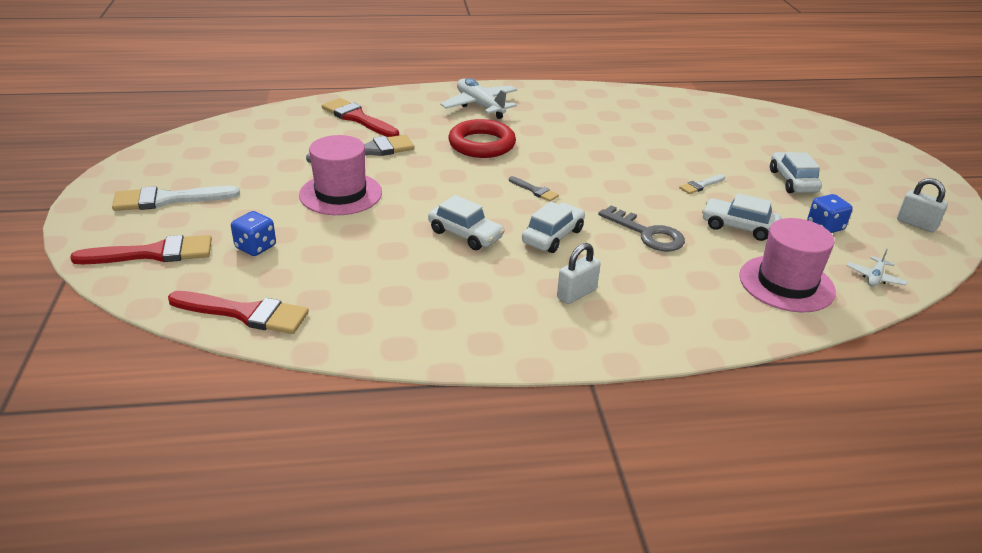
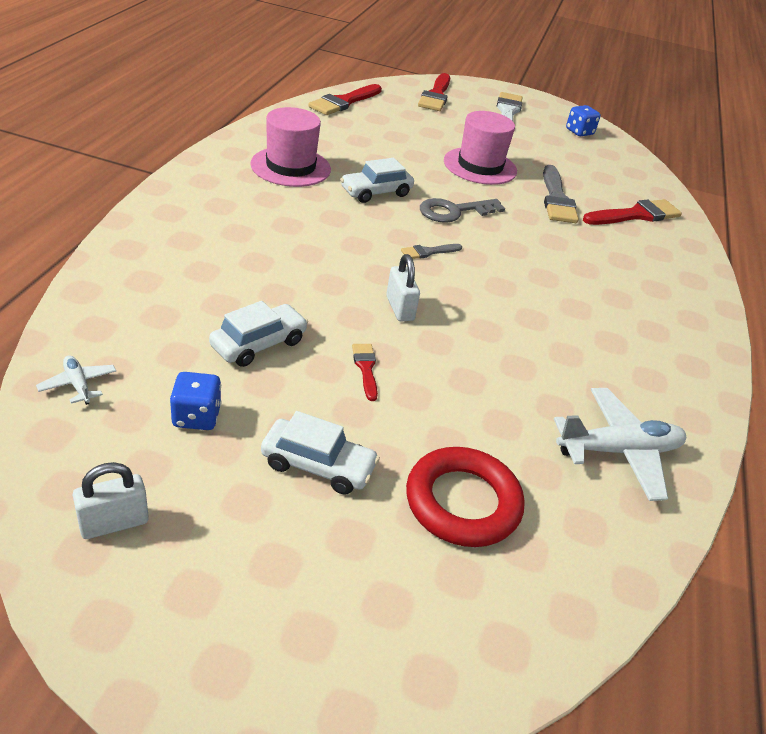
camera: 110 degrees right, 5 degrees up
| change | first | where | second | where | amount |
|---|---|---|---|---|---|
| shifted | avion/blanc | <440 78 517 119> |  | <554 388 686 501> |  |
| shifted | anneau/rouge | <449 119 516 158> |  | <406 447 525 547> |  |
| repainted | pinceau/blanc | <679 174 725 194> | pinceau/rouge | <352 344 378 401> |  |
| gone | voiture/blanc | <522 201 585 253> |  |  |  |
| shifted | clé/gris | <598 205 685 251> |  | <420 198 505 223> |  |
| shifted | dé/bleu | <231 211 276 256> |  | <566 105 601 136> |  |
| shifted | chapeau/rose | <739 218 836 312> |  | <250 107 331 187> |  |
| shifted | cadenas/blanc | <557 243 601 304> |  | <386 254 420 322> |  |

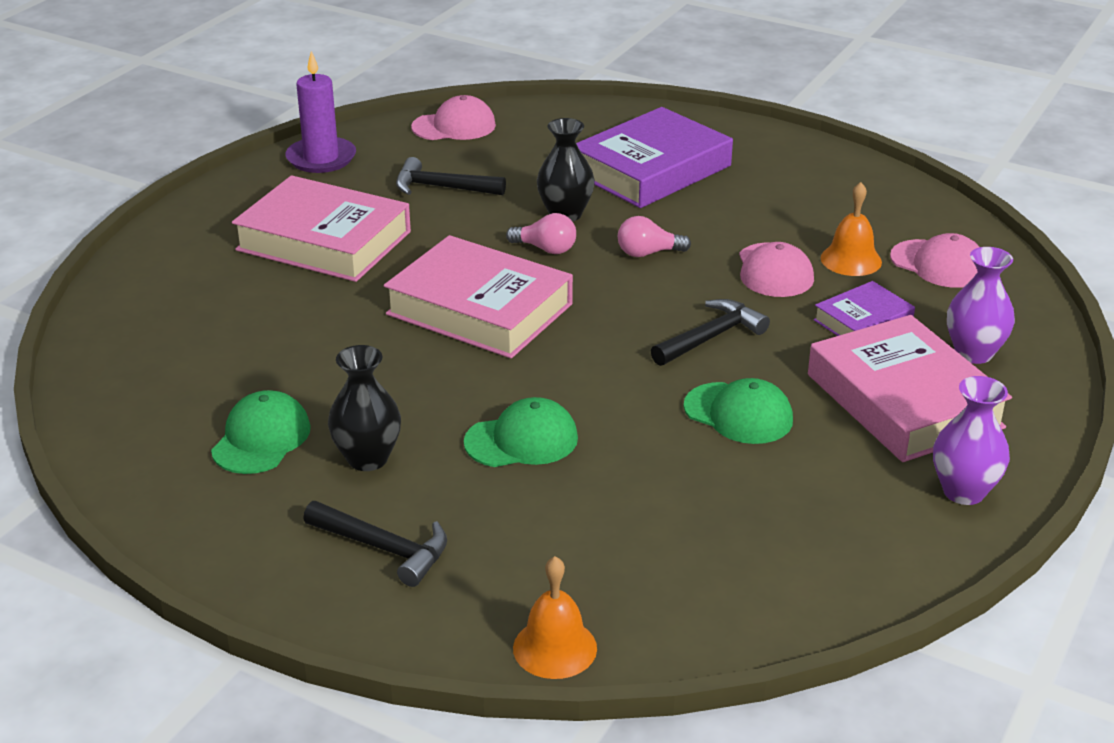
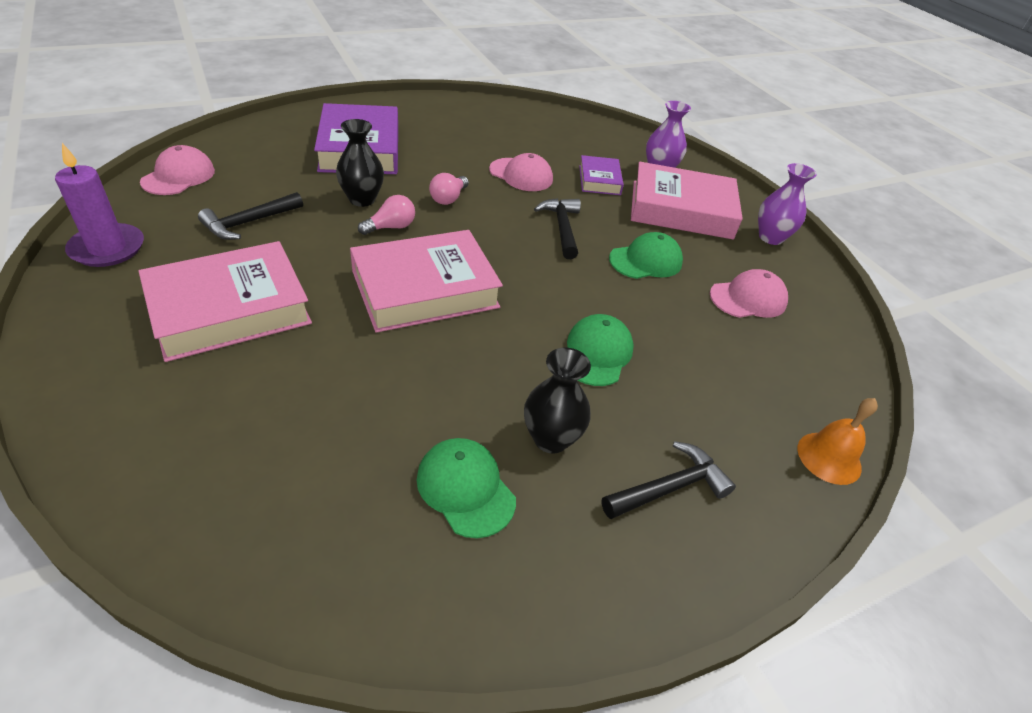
camera: 60 degrees left, 10 degrees up
| change | first | where | second | where | amount |
|---|---|---|---|---|---|
| gone | cloche/orange | <821 182 882 276> |  |  |  |
| shifted | casquette/rose | <890 233 979 288> |  | <710 269 788 318> |  |

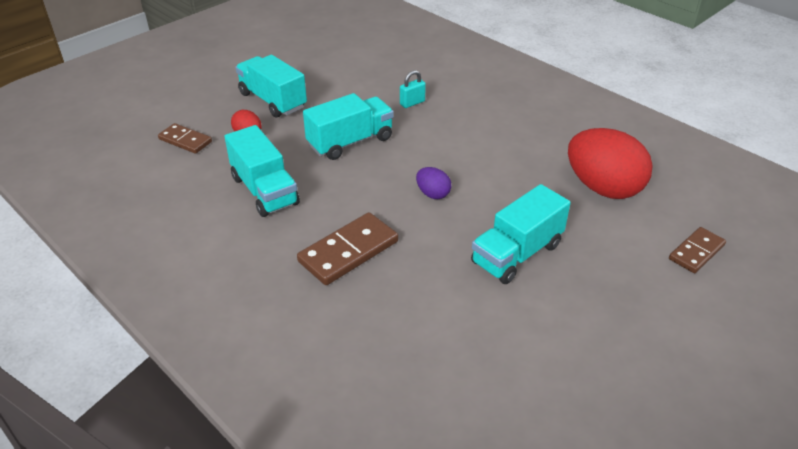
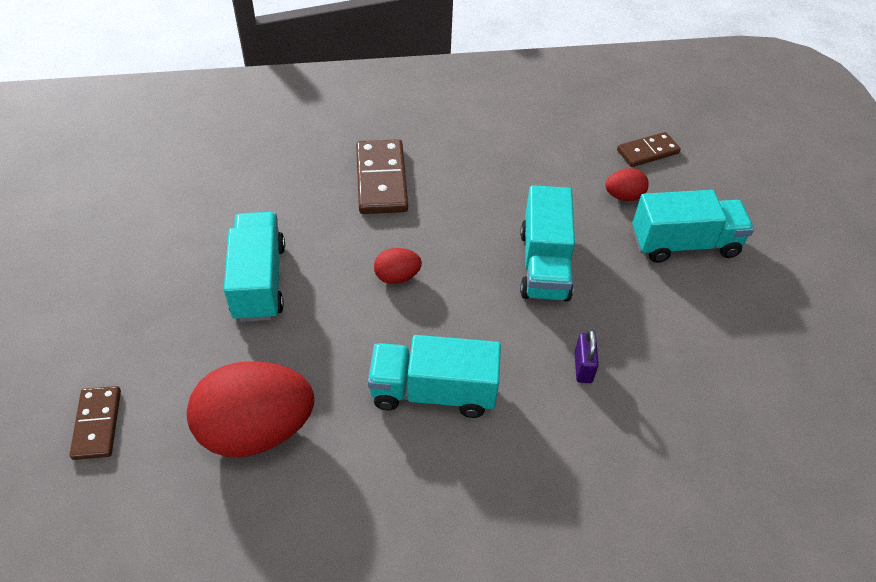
camera: 125 degrees right, 10 degrees up
| change | first | where | second | where | amount |
|---|---|---|---|---|---|
| repainted | cadenas/turquoise | <400 70 426 108> | cadenas/violet | <574 329 599 383> |  |
| shifted | camion/turquoise | <224 125 300 217> |  | <368 335 501 418> |  |
| repainted | œuf/violet | <416 167 451 199> | œuf/rouge | <374 248 422 284> |  |

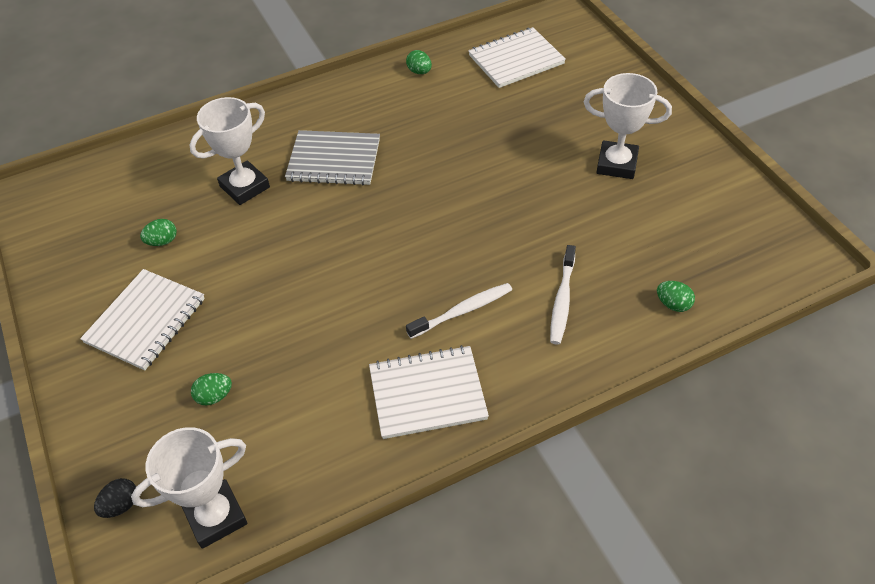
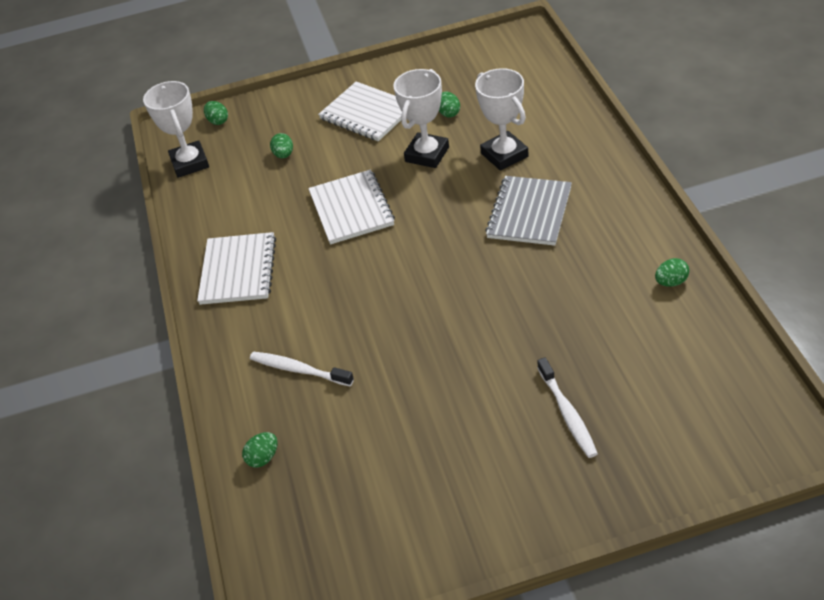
camera: 105 degrees right, 5 degrees down
| change | first | where | second | where | amount |
|---|---|---|---|---|---|
| shifted | carnet/blanc | <468 27 566 88> |  | <308 170 395 245> |  |
| shifted | trophée/blanc | <584 73 672 179> |  | <393 69 449 168> |  |
| shifted | brosse à dents/blanc | <406 283 512 339> |  | <537 357 598 458> |  |
| repainted | œuf/noir | <94 478 136 518> | œuf/vert | <204 101 228 125> |  |

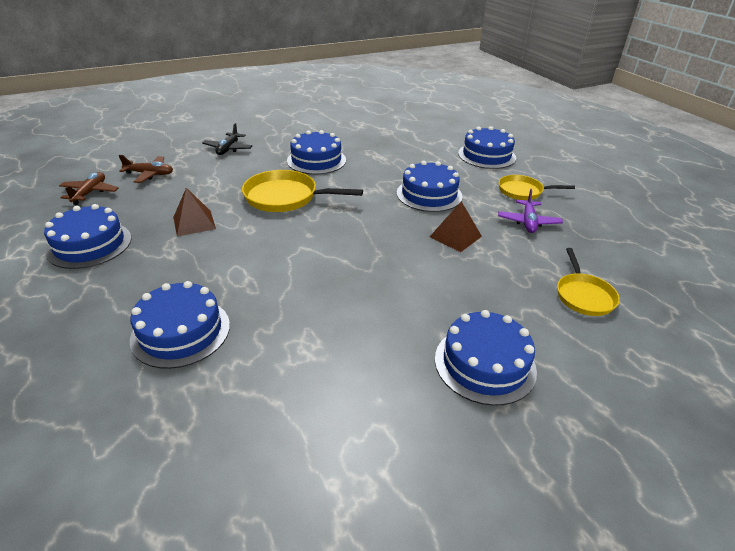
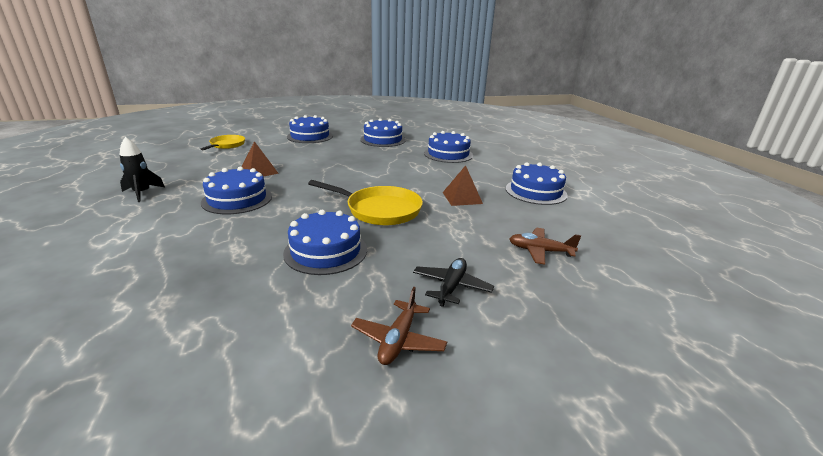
camera: 170 degrees left, 10 degrees down
| change | first | where | second | where | amount |
|---|---|---|---|---|---|
| shifted | gâteau/bleu | <458 126 516 169> |  | <360 118 406 147> |  |
| shifted | avion/marron | <59 172 119 205> |  | <351 287 447 365> |  |
| swapped | poêle/jaune | <499 175 575 200> | fusée/noir | <119 137 165 202> |  |
| gone | avion/violet | <498 189 563 233> |  |  |  |

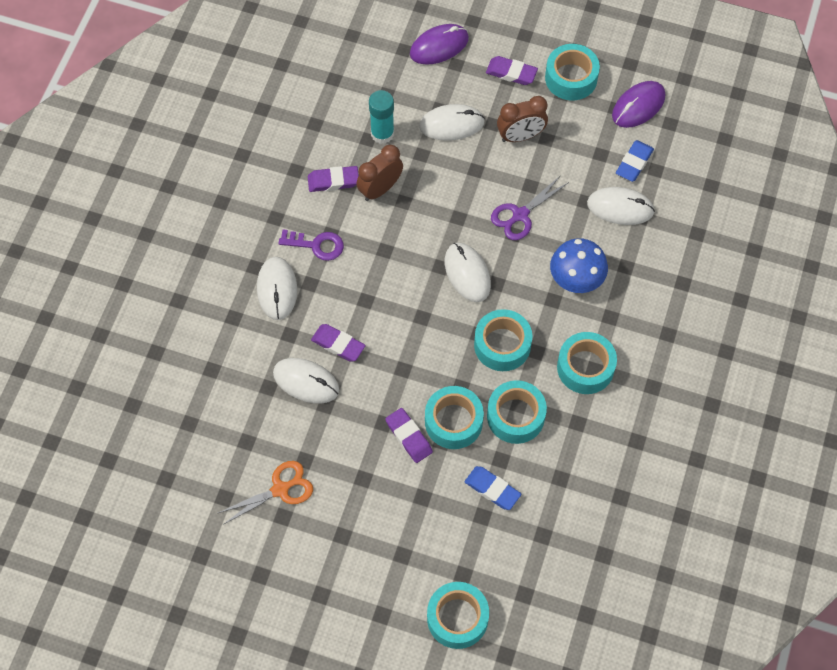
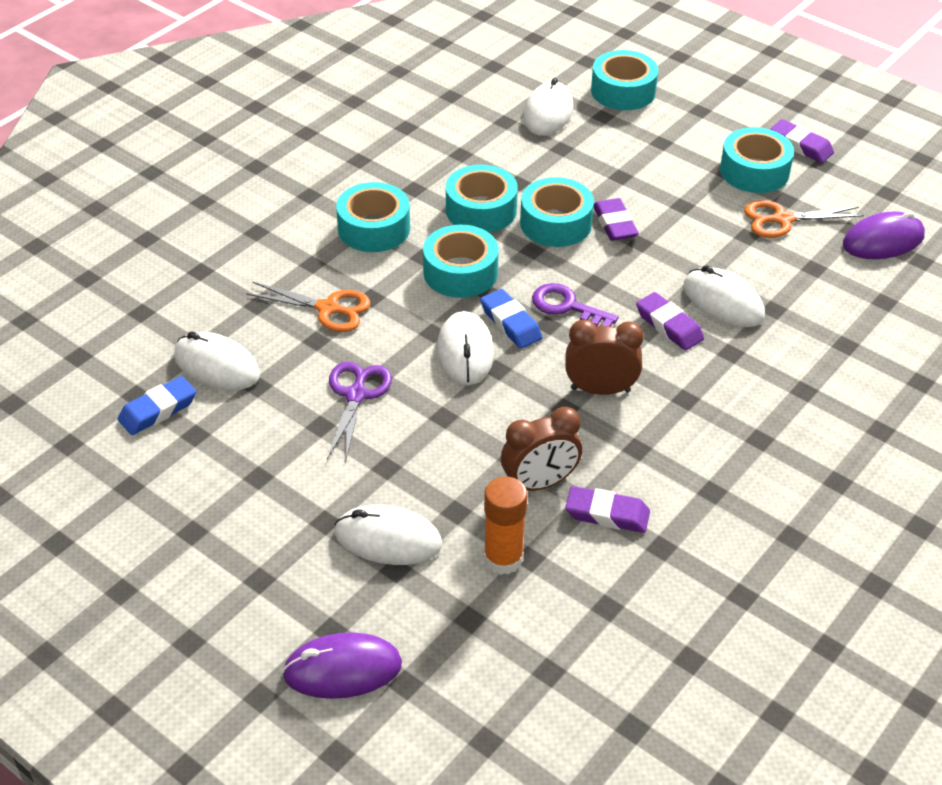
camera: 160 degrees left, 20 degrees down
| change | first | where | second | where | amount |
|---|---|---|---|---|---|
| shifted | ruban adhésif/turquoise | <545 44 600 101> |  | <720 127 794 193> |  |
| shifted | gomme/violet | <486 56 538 85> |  | <770 119 834 163> |  |
| shifted | souris/violet | <612 81 665 128> |  | <843 211 925 259> |  |
| repainted | bâton de colle/turquoise | <369 90 394 144> | bâton de colle/orange | <484 477 527 575> |  |
| shifted | réveil/marron | <497 96 548 142> |  | <565 319 644 395> |  |
| rotated | ciseaux/violet | <491 175 569 240> |  | <327 362 392 463> | 60 degrees counterclockwise |
| shifted | clé/violet | <278 230 344 261> |  | <532 283 618 326> |  |
| swapped | champignon/bleu | <550 238 608 293> | ciseaux/orange | <246 282 370 332> |  |
| shifted | souris/blanc | <257 257 297 320> |  | <523 78 573 136> |  |
| shifted | gomme/bleu | <465 466 521 510> |  | <480 289 542 349> |  |

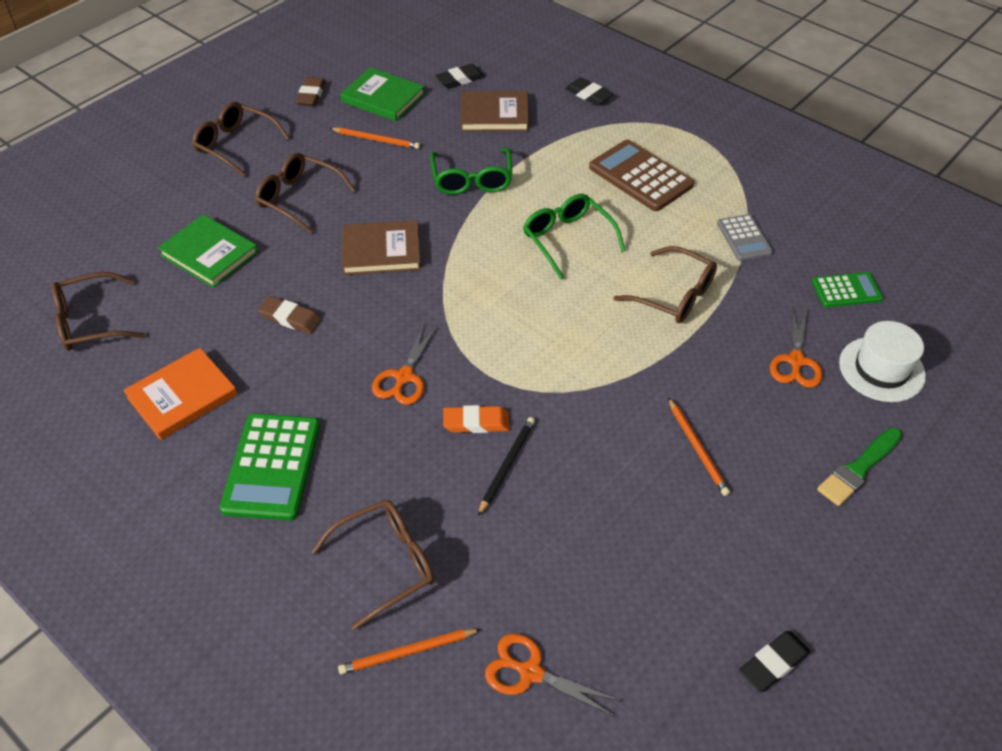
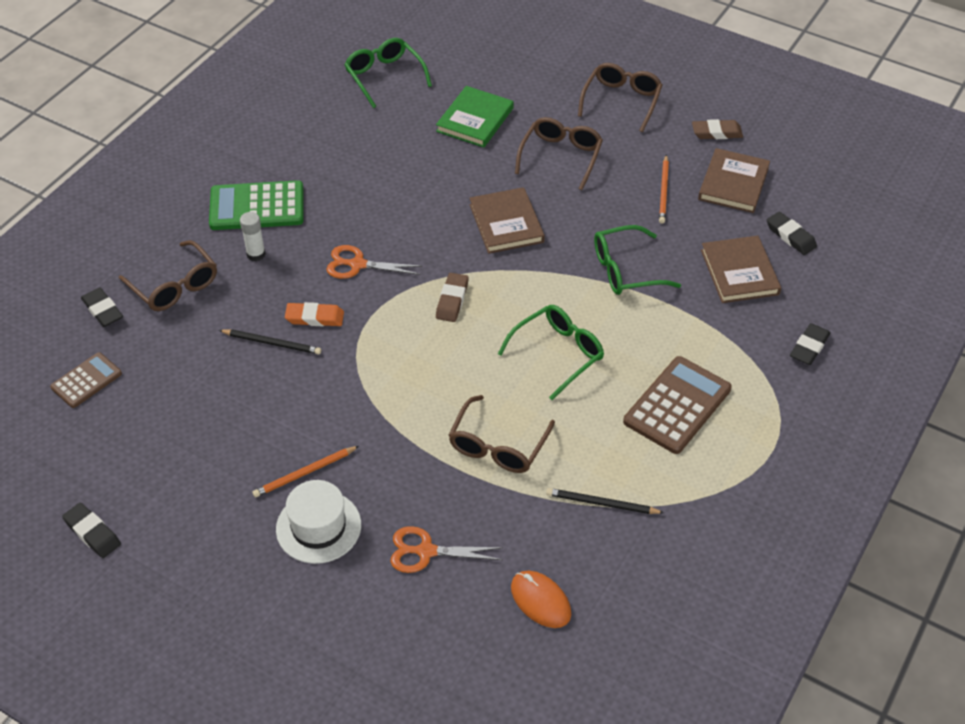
camera: 80 degrees right, 0 degrees up
| change | first | where | second | where | amount |
|---|---|---|---|---|---|
| repainted | livre/vert | <340 67 425 121> | livre/marron | <698 148 770 213> |  |
| swapped | calculatrice/gris | <717 214 773 261> | crayon/noir | <546 488 664 514> |  |
| repainted | lunettes/marron | <52 272 145 351> | lunettes/vert | <345 38 432 108> |  |
| swapped | calculatrice/vert | <812 272 883 308> | souris/orange | <511 571 571 628> |  |
| shifted | gomme/marron | <258 296 322 334> |  | <436 273 469 322> |  |
| shifted | chapeau/blanc | <839 321 926 402> |  | <276 480 361 564> |  |
| gone | livre/orange | <123 348 237 440> |  |  |  |
| rotated | gomme/orange | <443 405 510 433> |  | <285 302 344 326> | 75 degrees counterclockwise |
| gone | pinceau/vert | <817 428 902 506> |  |  |  |
| swapped | crayon/orange | <338 629 481 674> | gomme/noir | <81 287 123 327> |  |
| swapped | ciseaux/orange | <485 634 621 717> | calculatrice/marron | <50 352 122 408> |  |
| new |  |  | bâton de colle/blanc | <240 212 266 261> |  |

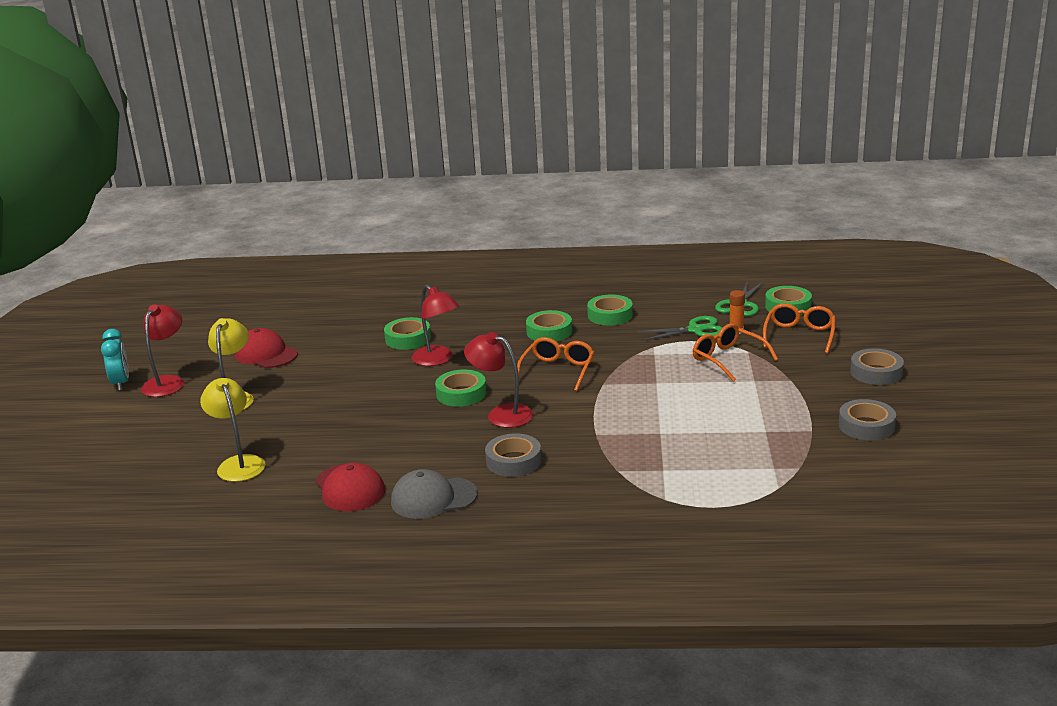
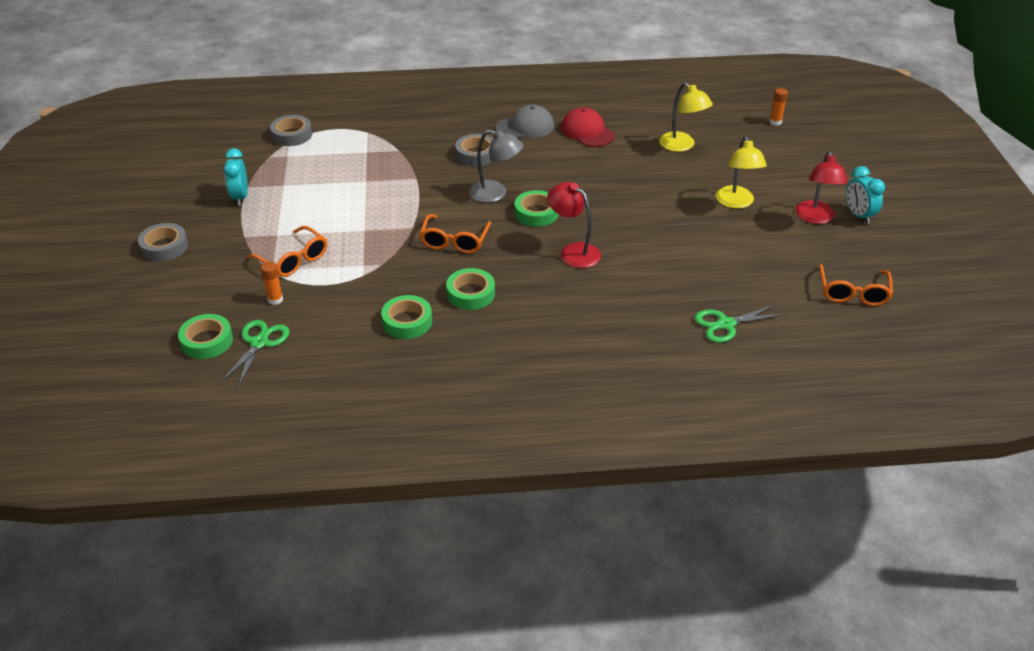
camera: 170 degrees right, 15 degrees up
| change | first | where | second | where | amount |
|---|---|---|---|---|---|
| shifted | lunettes/orange | <763 303 836 354> |  | <819 264 893 306> |  |
| shifted | ciseaux/vert | <637 316 723 341> |  | <694 304 786 343> |  |
| gone | ruban adhésif/vert | <384 317 431 350> |  |  |  |
| gone | casquette/rouge | <235 328 298 368> |  |  |  |
| repainted | lampe/rouge | <464 332 533 428> | lampe/gris | <469 129 523 203> |  |
| shifted | ruban adhésif/gris | <839 399 896 441> |  | <270 115 312 146> |  |
| new |  |  | bâton de colle/orange | <769 88 788 125> |  |
| new |  |  | réveil/turquoise | <223 148 248 206> |  |

